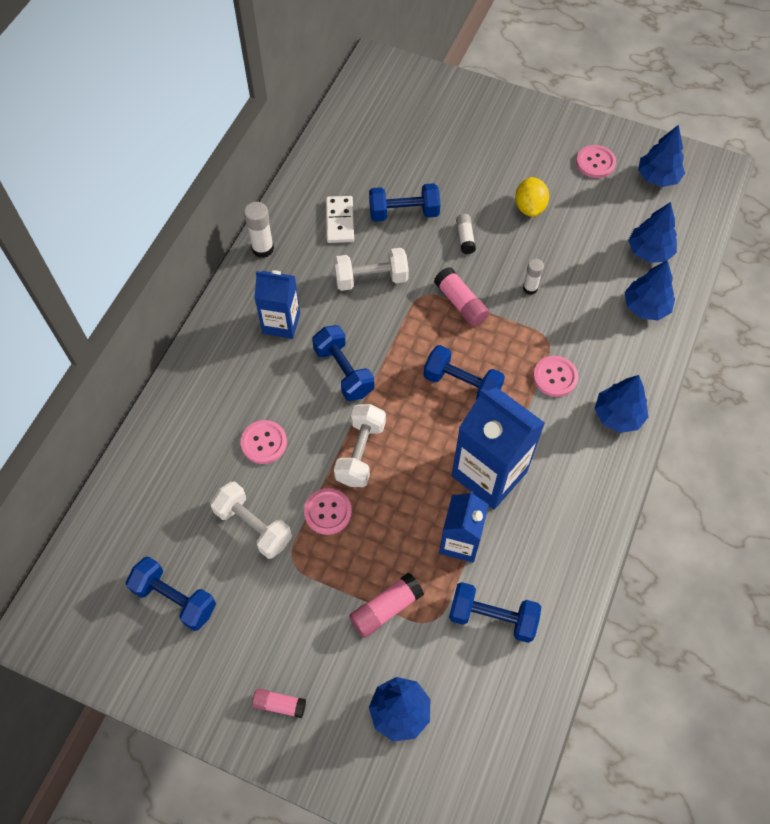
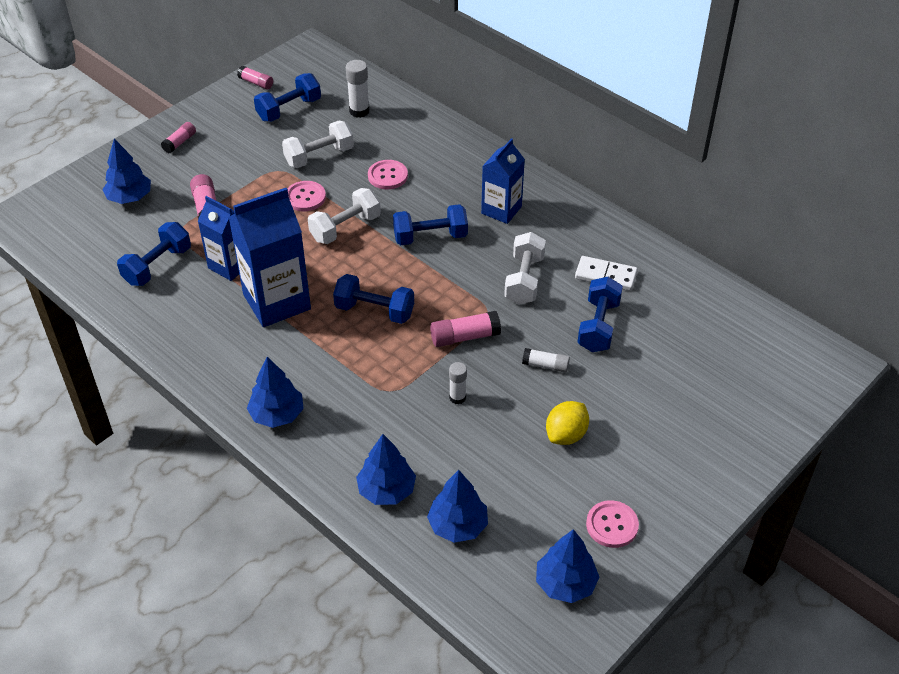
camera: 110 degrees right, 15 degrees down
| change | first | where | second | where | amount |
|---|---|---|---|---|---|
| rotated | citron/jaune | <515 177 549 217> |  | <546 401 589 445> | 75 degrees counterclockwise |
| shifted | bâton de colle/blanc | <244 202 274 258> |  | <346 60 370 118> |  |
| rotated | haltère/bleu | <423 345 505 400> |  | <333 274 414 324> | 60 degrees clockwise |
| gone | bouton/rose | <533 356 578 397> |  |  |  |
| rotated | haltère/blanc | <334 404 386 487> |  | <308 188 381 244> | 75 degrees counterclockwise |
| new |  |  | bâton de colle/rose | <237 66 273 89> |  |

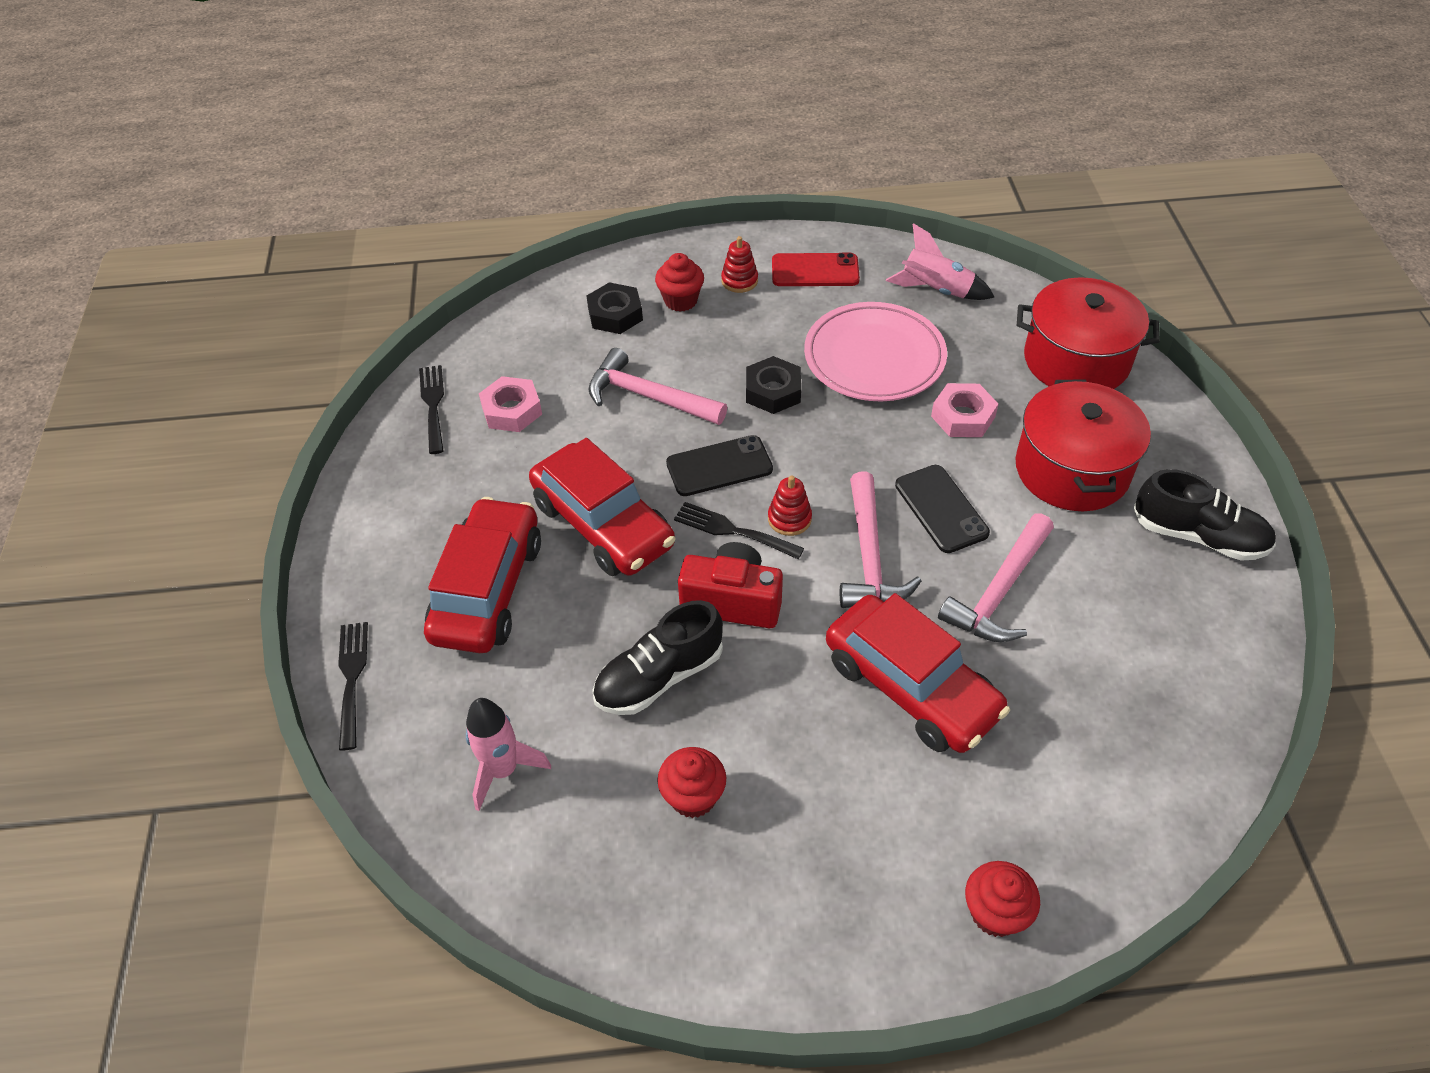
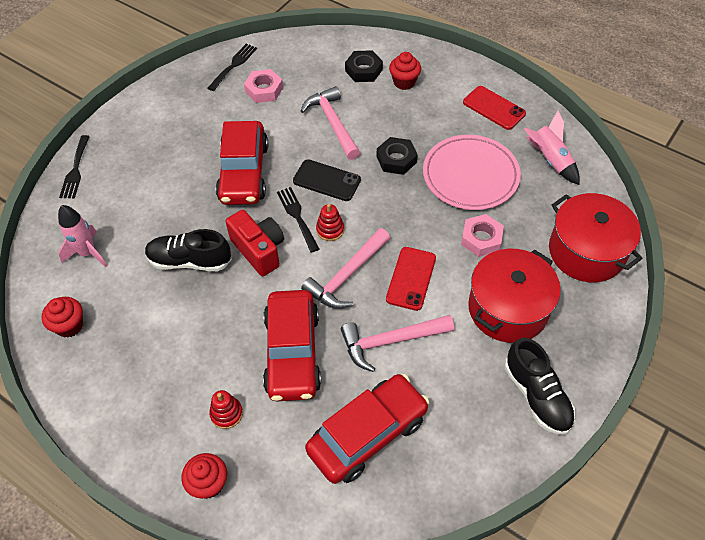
camera: 40 degrees right, 5 degrees up
| change | first | where | second | where | amount |
|---|---|---|---|---|---|
| shifted | jouet à empiler/rouge | <721 236 758 293> |  | <209 390 243 429> |  |
| repainted | téléphone/noir | <895 465 990 553> | téléphone/rouge | <386 247 436 311> |  |
| shifted | voiture/rouge | <424 497 541 653> |  | <305 374 430 484> |  |
| rotated | fourchette/noir | <338 622 368 751> |  | <59 135 90 198> | 150 degrees clockwise |
| shifted | muffin/rouge | <657 747 726 818> |  | <42 297 83 338> |  |

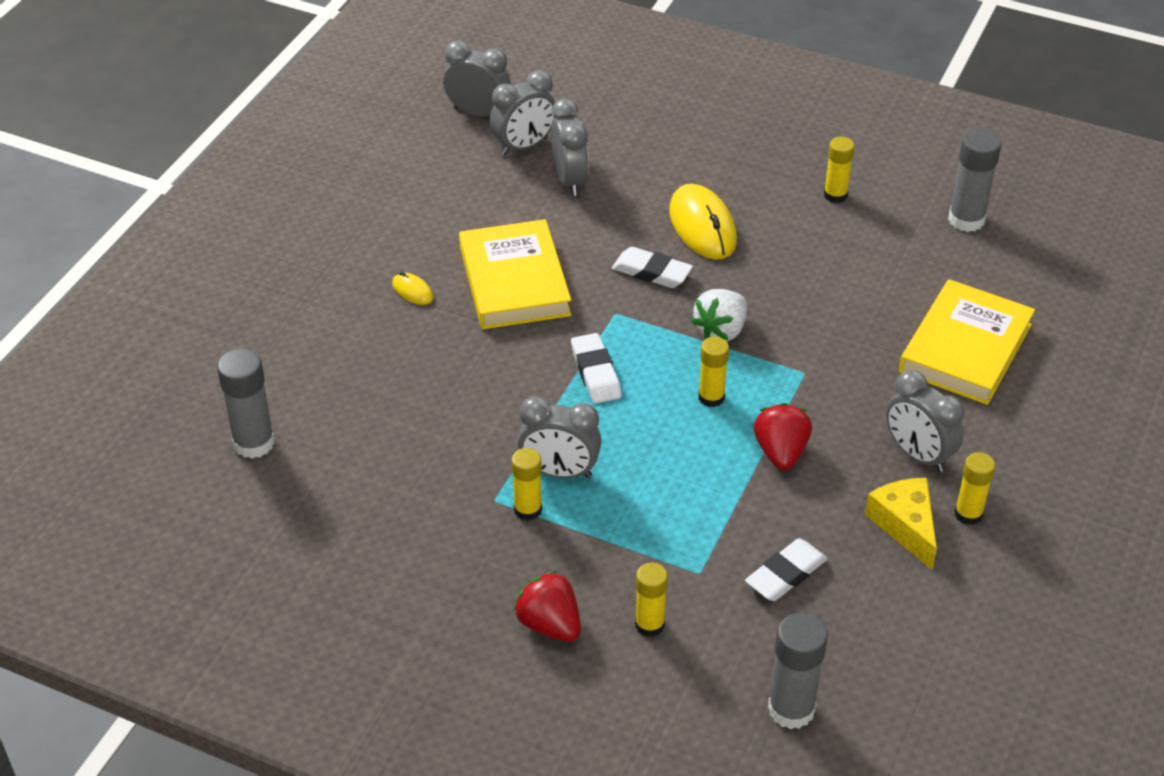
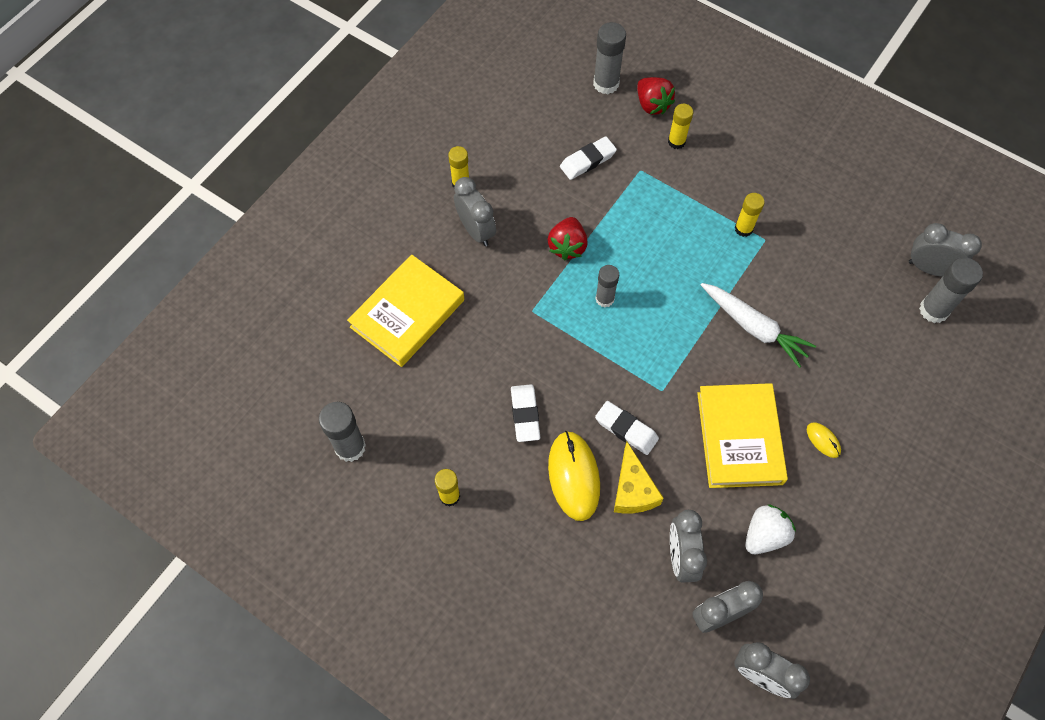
camera: 170 degrees left, 20 degrees up
| change | first | where | second | where | amount |
|---|---|---|---|---|---|
| shifted | fraise/blanc | <692 289 747 341> |  | <745 504 796 554> |  |
| shifted | gomme/blanc | <571 333 621 403> |  | <511 384 540 442> |  |
| repainted | bâton de colle/jaune | <698 337 729 407> | bâton de colle/gris | <595 265 619 307> |  |
| shifted | réveil/gris | <517 396 602 478> |  | <909 223 982 277> |  |
| shifted | fromage/jaune | <865 478 937 570> |  | <614 442 664 514> |  |
| shifted | fraise/rouge | <514 571 581 642> |  | <637 77 675 115> |  |
| new |  |  | carotte/blanc | <701 283 816 368> |  |

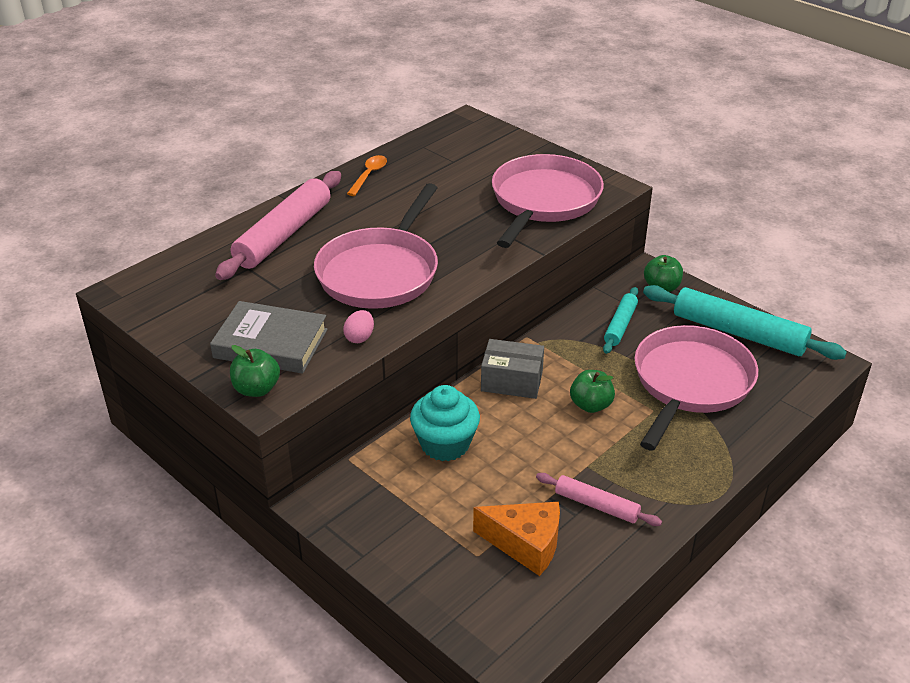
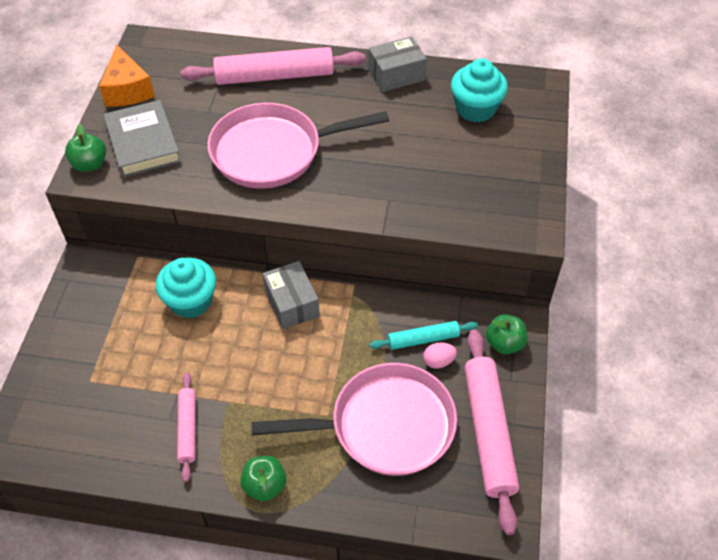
camera: 55 degrees right, 15 degrees up
| change | first | where | second | where | amount |
|---|---|---|---|---|---|
| gone | poêle/rose | <492 154 604 248> |  |  |  |
| swapped | cuillère/orange | <347 155 387 196> | boîte/gris | <368 37 427 92> |  |
| repainted | rouleau à pâtisserie/turquoise | <643 285 847 360> | rouleau à pâtisserie/rose | <464 329 519 535> |  |
| shifted | œuf/rose | <343 310 374 343> |  | <423 343 457 369> |  |
| shifted | pomme/vert | <570 370 615 413> |  | <240 456 286 501> |  |
| shifted | fromage/orange | <473 502 560 576> |  | <99 45 155 107> |  |
| new |  |  | muffin/turquoise | <451 59 508 122> |  |

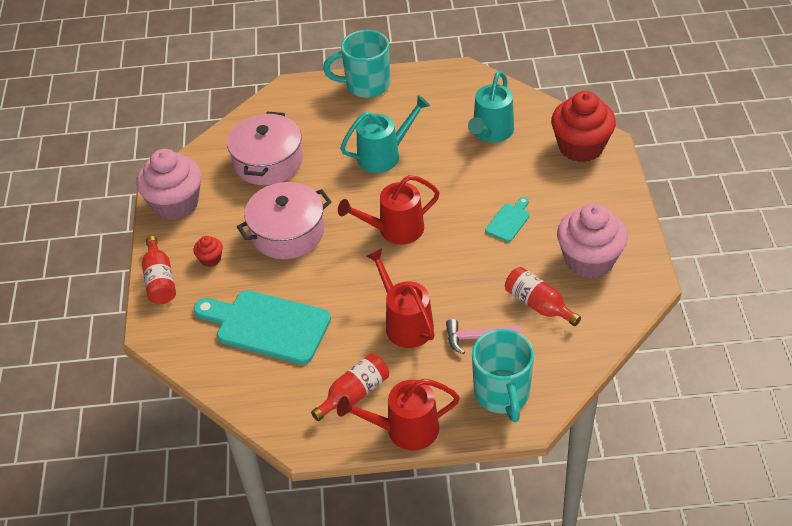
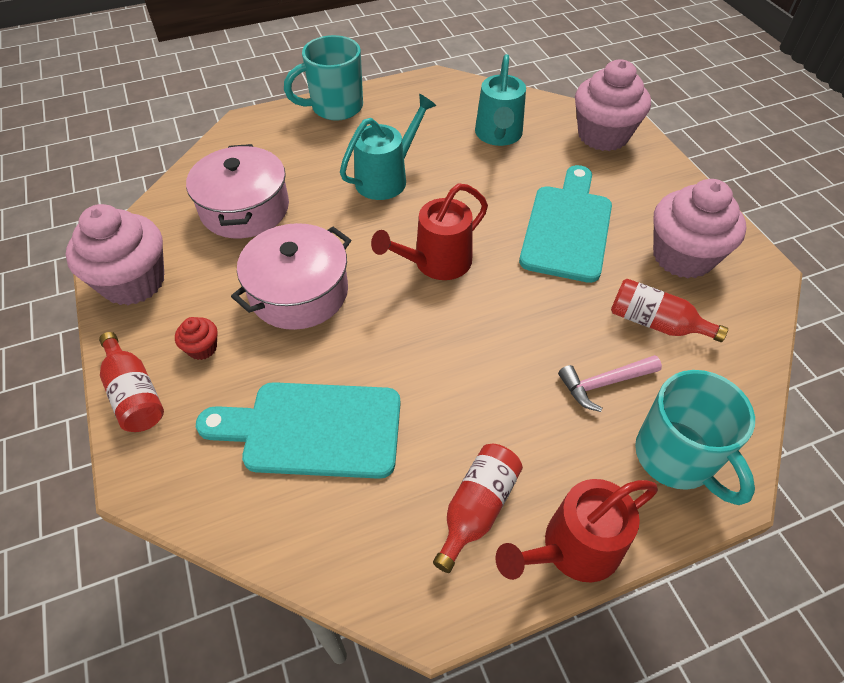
camera: 20 degrees left, 5 degrees up
| change | first | where | second | where | amount |
|---|---|---|---|---|---|
| repainted | muffin/rouge | <551 91 616 162> | muffin/rose | <575 59 651 151> |  |
| scaled | planche à découper/turquoise | <485 197 530 242> |  | <519 165 612 283> | x2.13 |
| gone | arrosoir/rouge | <366 248 434 348> |  |  |  |

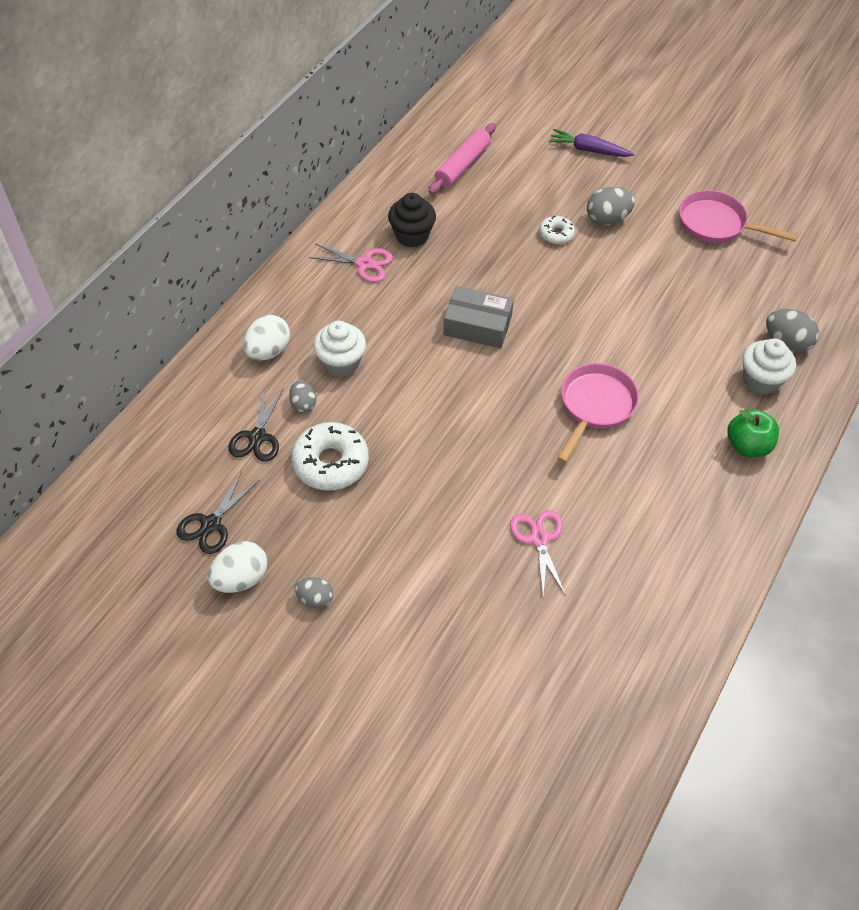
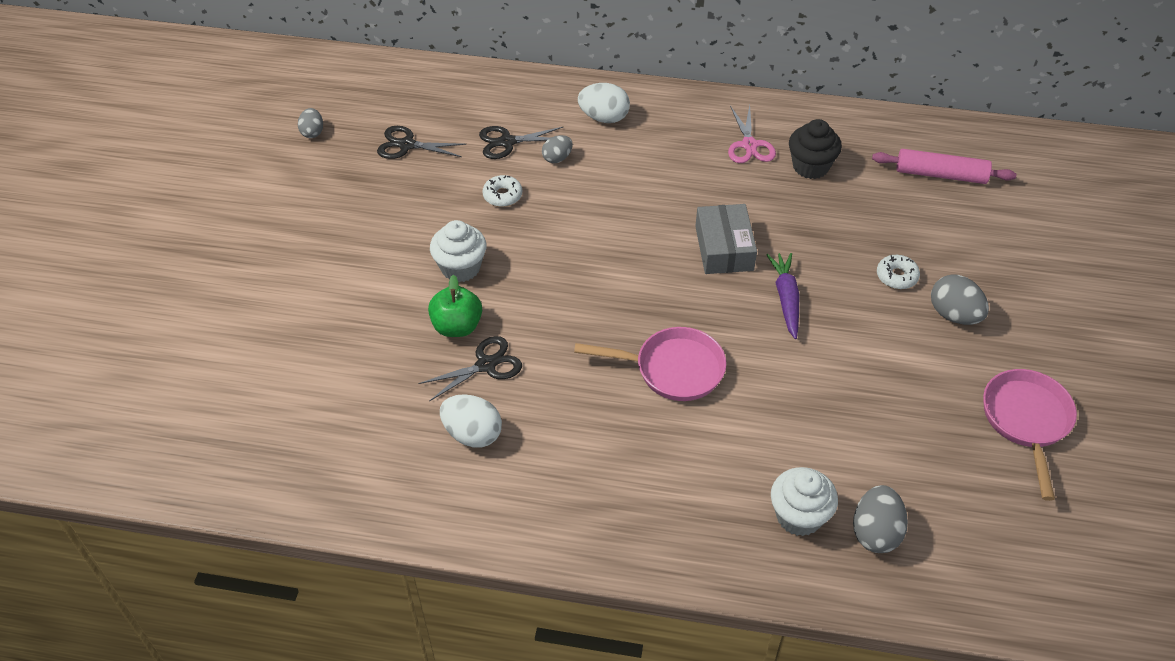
camera: 70 degrees right, 5 degrees down
| change | first | where | second | where | amount |
|---|---|---|---|---|---|
| shifted | carotte/violet | <549 129 635 157> |  | <766 253 800 339> |  |
| shifted | muffin/blanc | <313 321 366 377> |  | <430 220 487 282> |  |
| shifted | pomme/vert | <727 409 779 457> |  | <428 275 482 337> |  |
| scaled | beignet/blanc | <291 422 369 491> |  | <482 175 522 207> | x0.54 |
| repainted | ciseaux/rose | <510 510 566 596> | ciseaux/noir | <418 336 522 401> |  |
| shifted | œuf/blanc | <208 541 268 593> |  | <440 394 502 448> |  |
| shifted | œuf/gris | <294 577 333 608> |  | <298 108 323 138> |  |

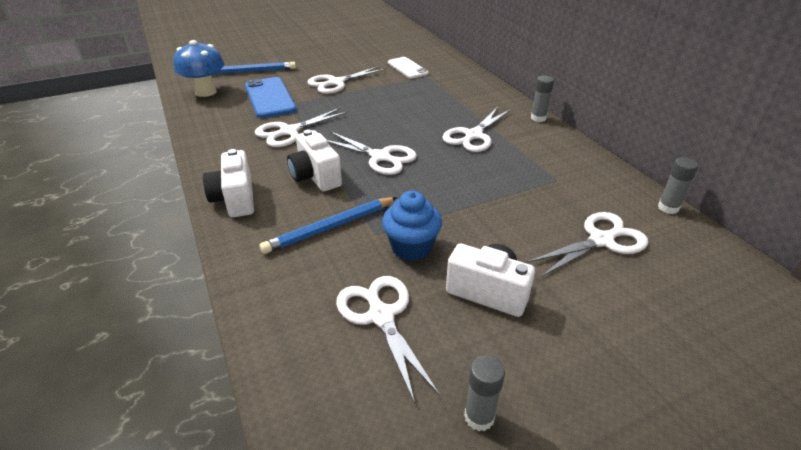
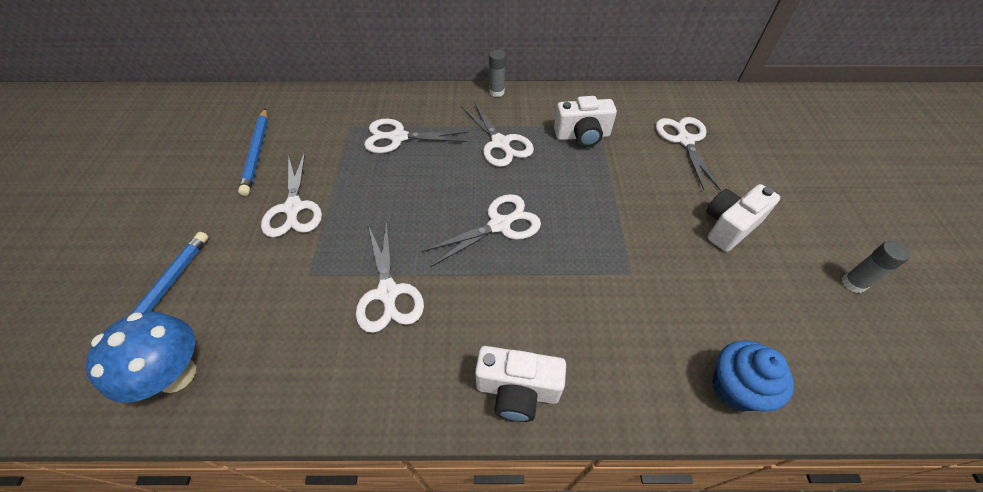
camera: 65 degrees left, 15 degrees up
| change | first | where | second | where | amount |
|---|---|---|---|---|---|
| gone | téléphone/blanc | <388 57 428 78> |  |  |  |
| gone | téléphone/bleu | <245 77 297 118> |  |  |  |
| shifted | appareil photo/blanc | <287 130 342 191> |  | <554 96 617 147> |  |
| gone | bâton de colle/gris | <658 157 699 214> |  |  |  |
| shifted | muffin/bleu | <382 191 442 261> |  | <712 340 794 412> |  |
| shifted | crayon/bleu | <260 197 397 254> |  | <238 108 268 196> |  |
| shifted | ciseaux/blanc | <336 276 440 404> |  | <364 119 468 153> |  |

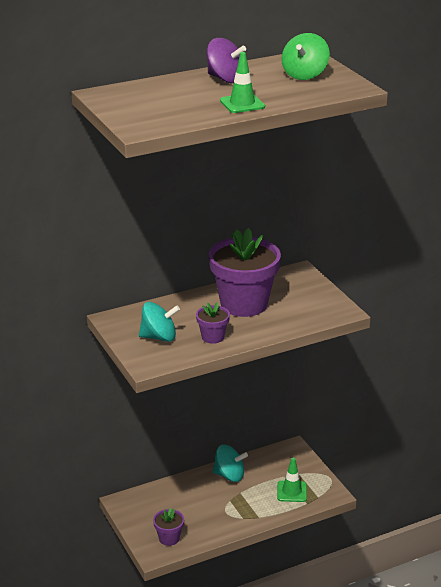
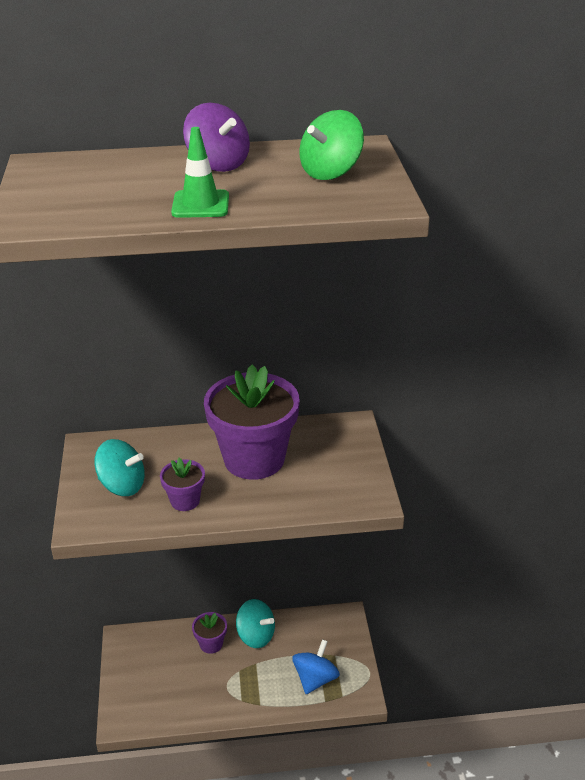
camera: 20 degrees right, 5 degrees up
| change | first | where | second | where | amount |
|---|---|---|---|---|---|
| swapped | cône de chantier/vert | <277 458 307 502> | toupie/bleu | <292 639 340 694> |  |
| shifted | pot de fleurs/violet | <153 508 184 546> |  | <192 612 227 654> |  |

